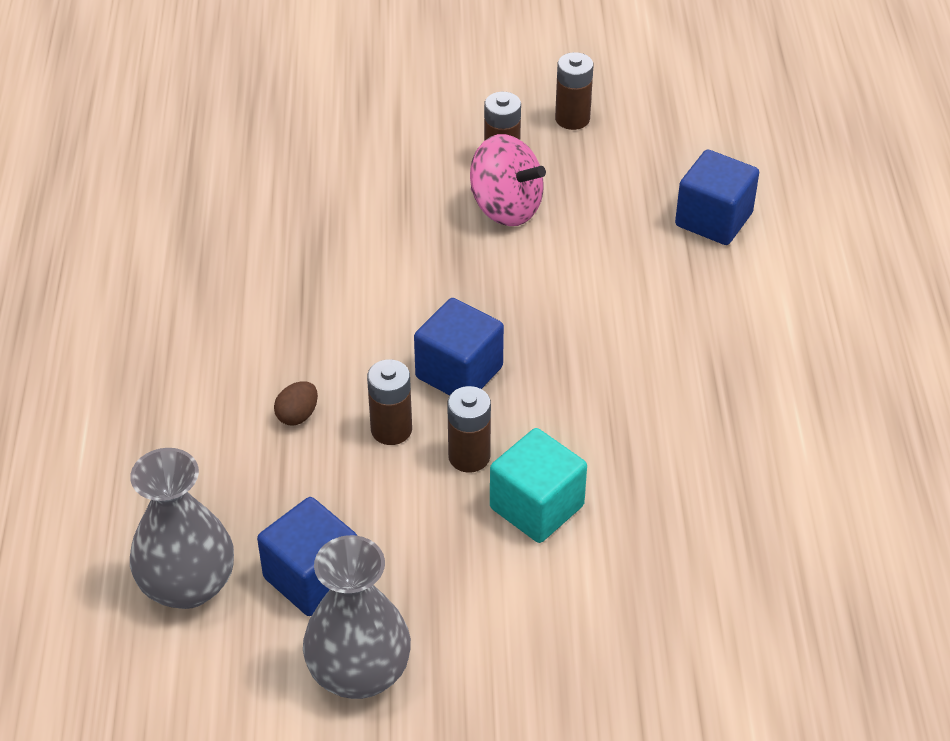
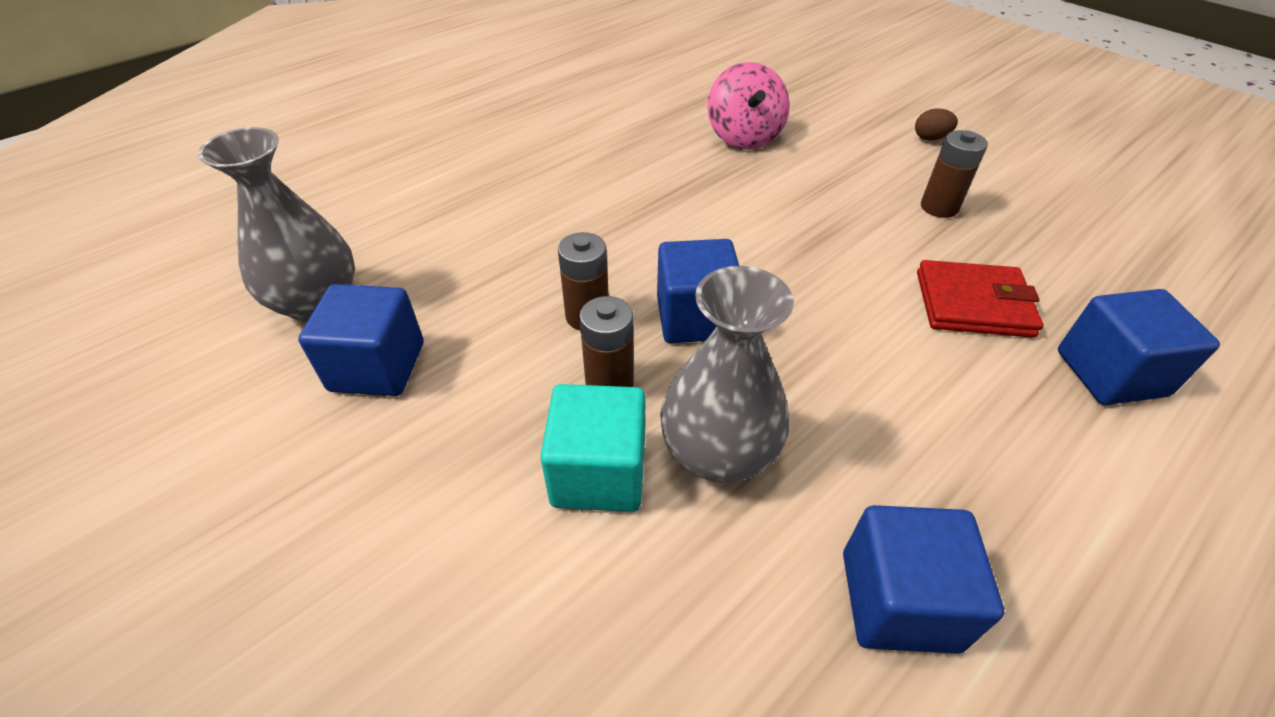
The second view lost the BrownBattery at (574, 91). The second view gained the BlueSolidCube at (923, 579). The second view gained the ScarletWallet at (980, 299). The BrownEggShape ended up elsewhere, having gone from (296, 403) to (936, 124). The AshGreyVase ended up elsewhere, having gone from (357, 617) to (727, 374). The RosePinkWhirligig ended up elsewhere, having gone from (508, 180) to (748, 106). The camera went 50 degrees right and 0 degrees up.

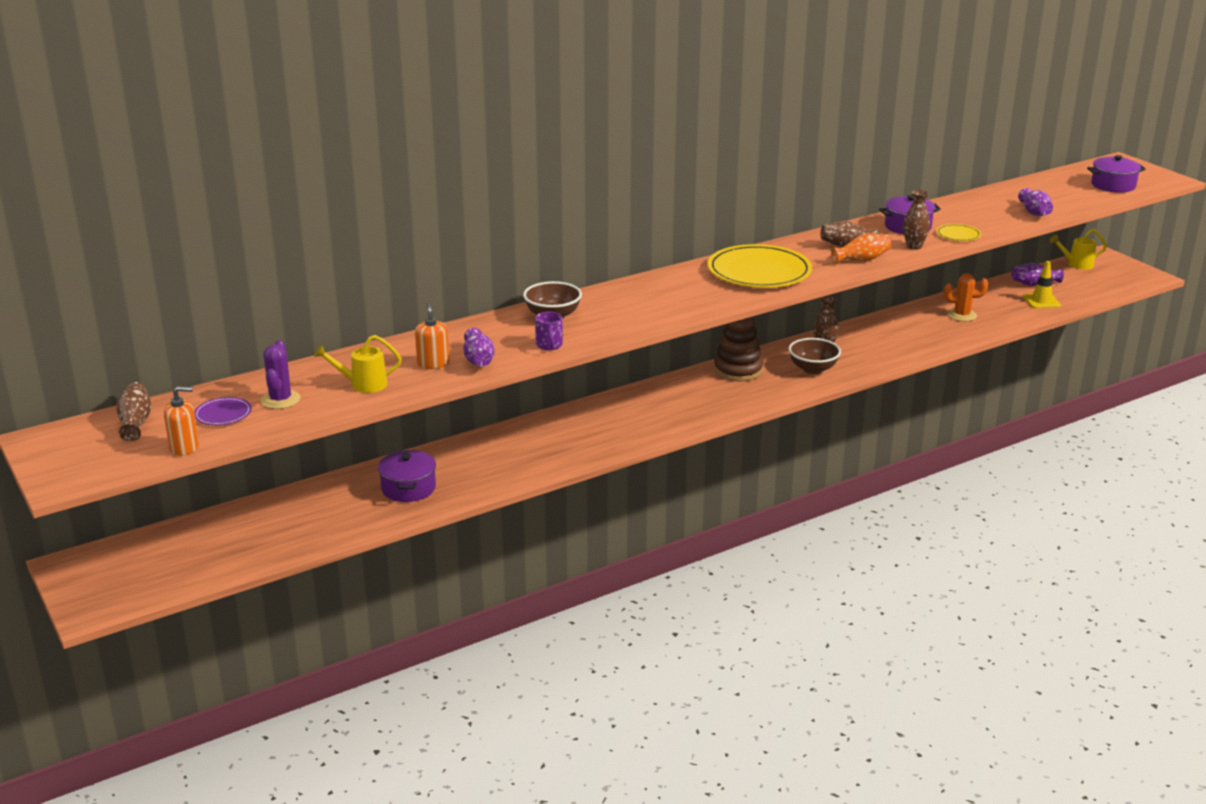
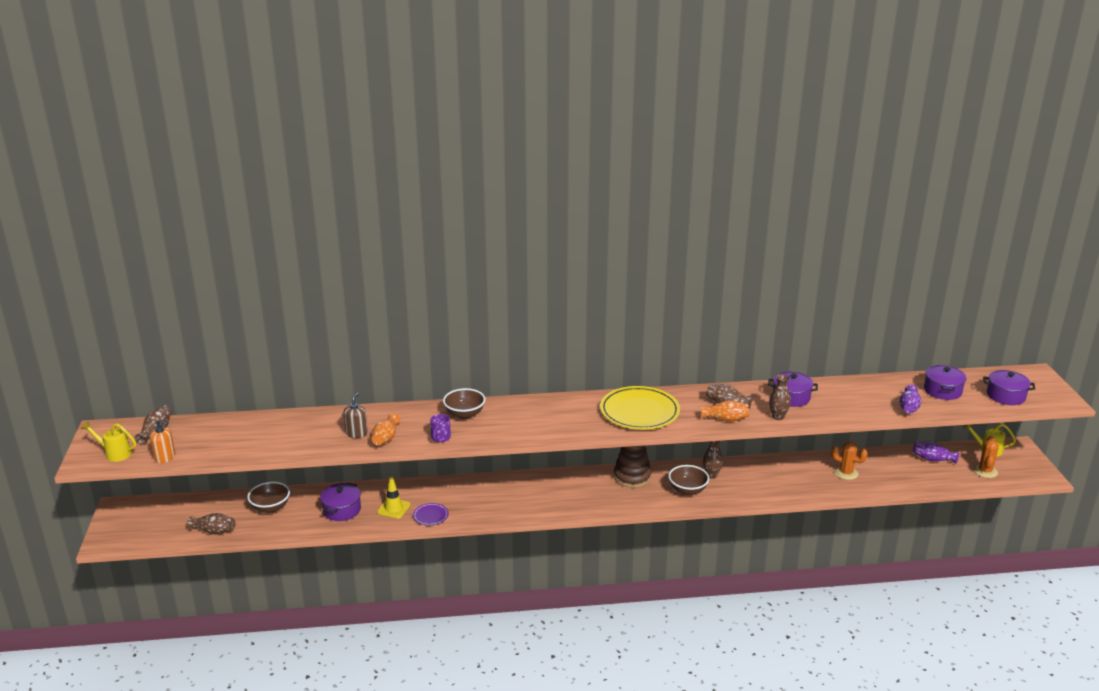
The second view lost the VioletCactus at (281, 374). The second view lost the GoldenFlatDish at (958, 232). The second view gained the BrownVase at (211, 524). The second view gained the BrownBowl at (268, 497). The second view gained the VioletCookingPot at (945, 382). The second view gained the OrangeColouredCactus at (986, 457). The VioletFlatDish ended up elsewhere, having gone from (223, 411) to (431, 514). The GoldenWateringCan ended up elsewhere, having gone from (358, 364) to (108, 442). The GoldenSafetyCone ended up elsewhere, having gone from (1042, 284) to (393, 498). What was the OrangeColouredSoapPump at (432, 336) turned into the BrownSoapPump at (356, 415). What was the VioletVase at (479, 347) turned into the OrangeColouredVase at (386, 429). The camera went 25 degrees right and 0 degrees up.

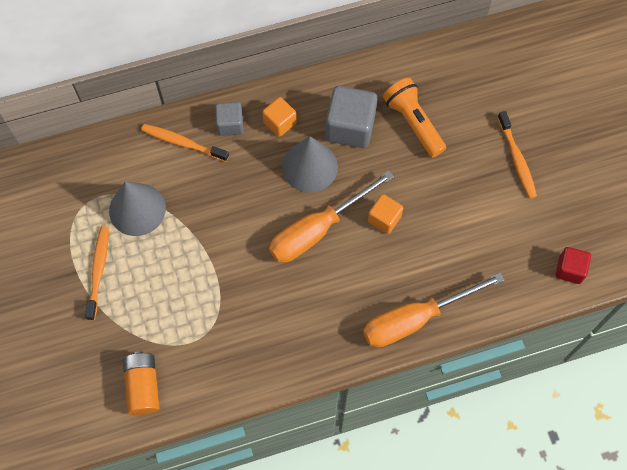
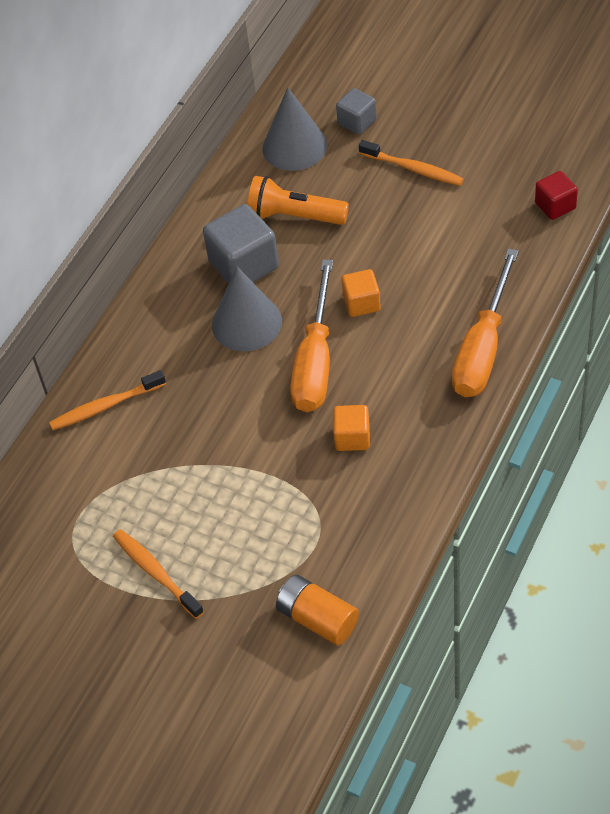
The AshGreyConeShape ended up elsewhere, having gone from (137, 208) to (294, 129). The AshGreySolidCube ended up elsewhere, having gone from (229, 119) to (356, 111). The OrangeColouredSolidCube ended up elsewhere, having gone from (279, 117) to (351, 428). The camera went 40 degrees left and 15 degrees down.

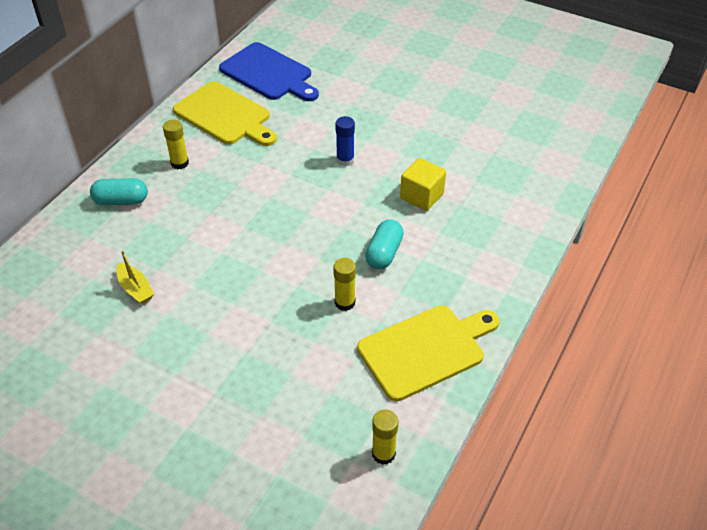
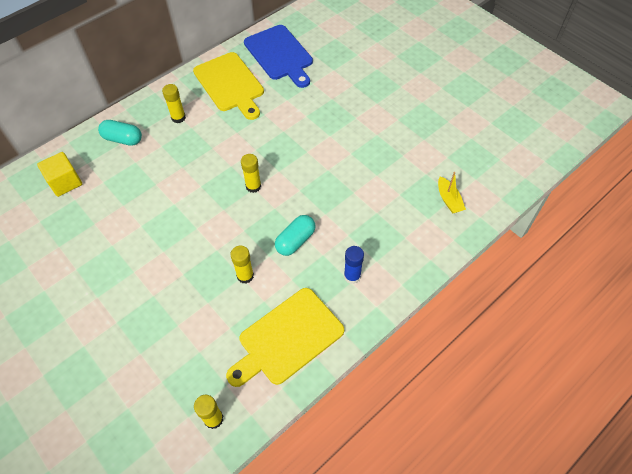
The second view gained the GoldenStickOfGlue at (251, 173). The GoldenBoat ended up elsewhere, having gone from (135, 277) to (452, 192). The BlueStickOfGlue ended up elsewhere, having gone from (345, 141) to (354, 265). The GoldenSolidCube ended up elsewhere, having gone from (423, 184) to (59, 174). The GoldenBreadBoard at (428, 353) ended up facing another way, 150 degrees clockwise from before. The camera went 20 degrees right and 10 degrees up.

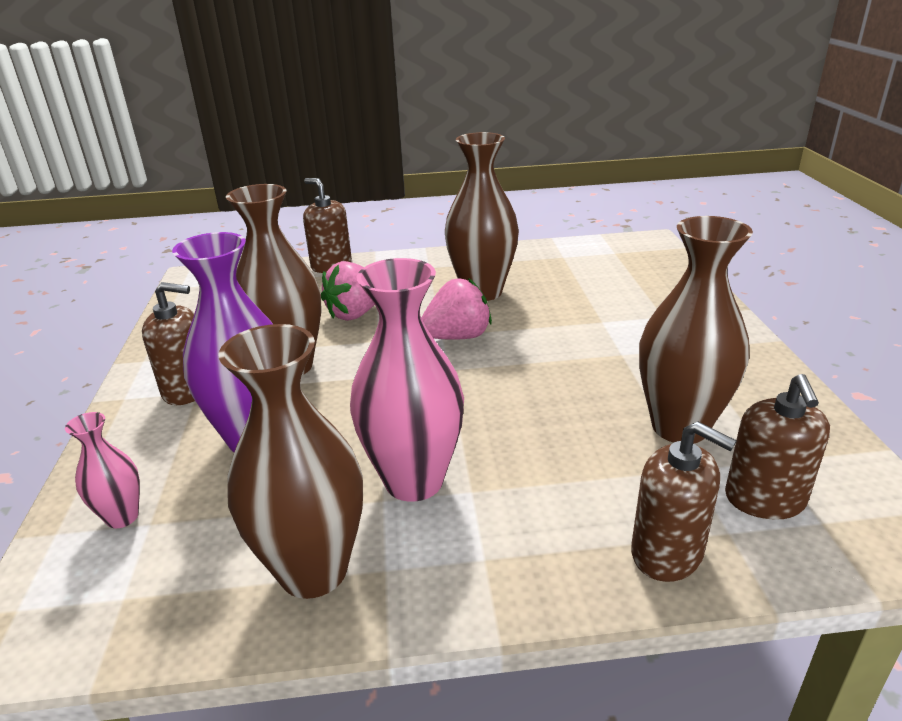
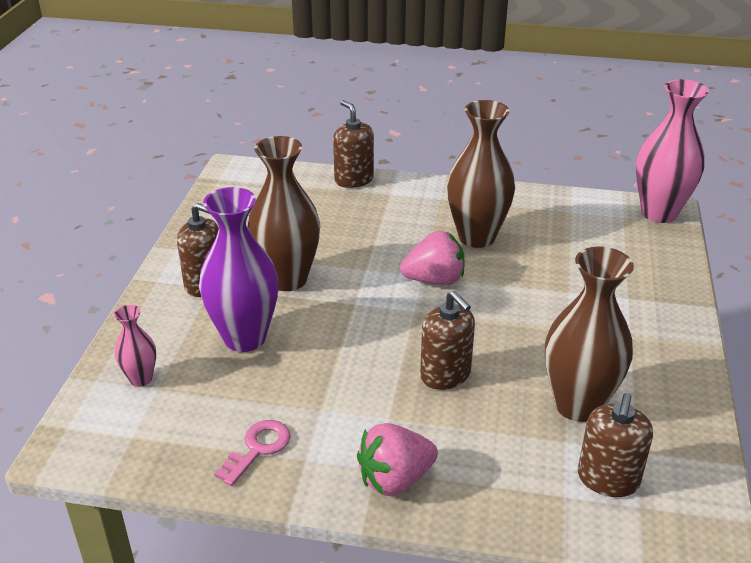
The RosePinkStrawberry ended up elsewhere, having gone from (348, 291) to (397, 459). The RosePinkVase ended up elsewhere, having gone from (407, 380) to (672, 151). The BrownSoapPump ended up elsewhere, having gone from (684, 501) to (447, 340). Where the BrownVase stood at (290, 461), the RosePinkKey came to stand at (252, 453). The camera went 15 degrees right and 5 degrees up.

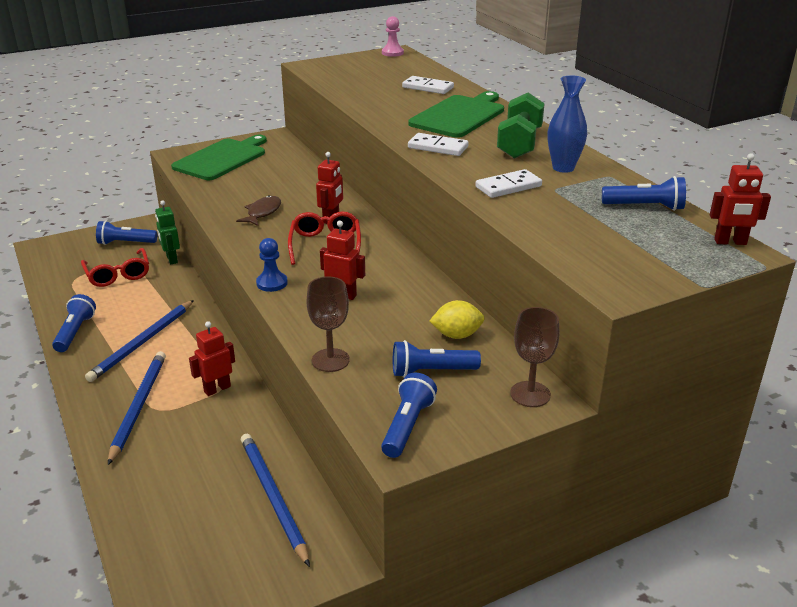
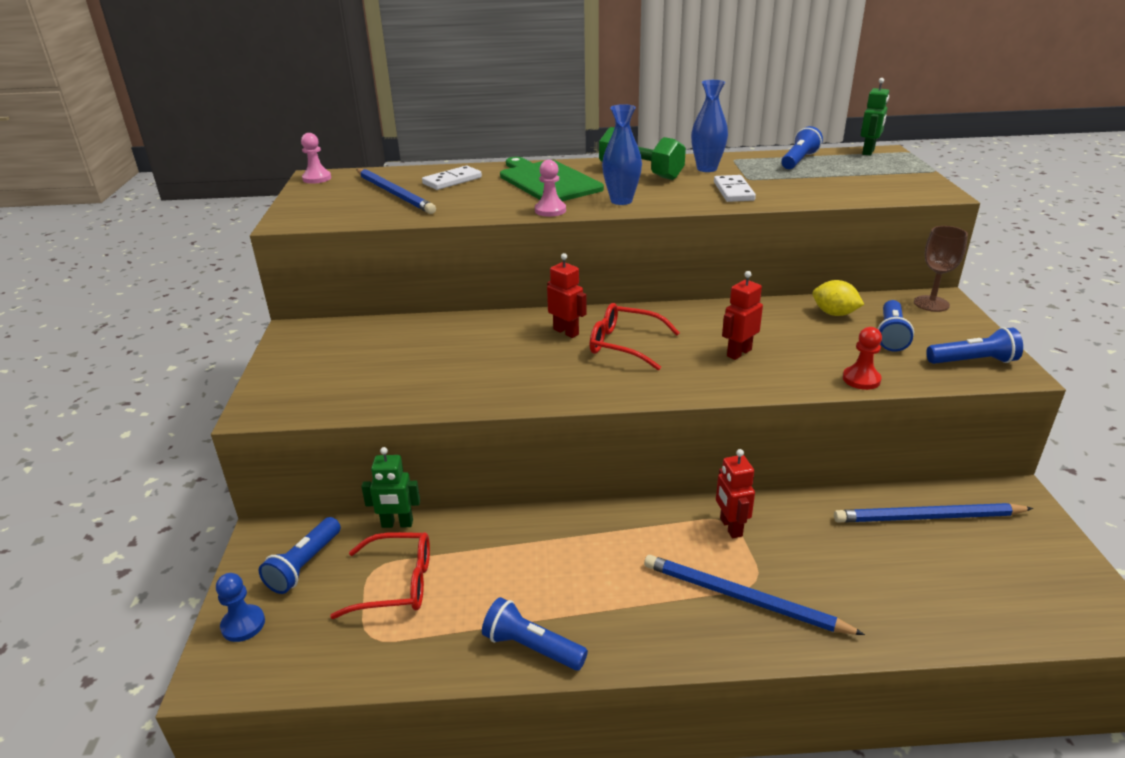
The second view lost the LeafGreenBreadBoard at (219, 157). The second view lost the BrownFishFigure at (258, 210). The second view gained the RosePinkPawn at (550, 188). The BlueWoodenPencil ended up elsewhere, having gone from (139, 341) to (396, 191). The BluePawn ended up elsewhere, having gone from (272, 265) to (240, 607). Where the BrownGoblet stood at (328, 324), the ScarletPawn came to stand at (862, 358). Where the SnowWhiteDomino stood at (438, 144), the BlueVase came to stand at (622, 154). What was the ScarletRobotFigure at (740, 199) turned into the LeafGreenRobotFigure at (875, 117). The BlueTorch at (409, 415) ended up facing another way, 135 degrees clockwise from before. The GoldenCitrusFruit at (457, 319) ended up facing another way, 75 degrees counterclockwise from before. The camera went 65 degrees left and 0 degrees up.

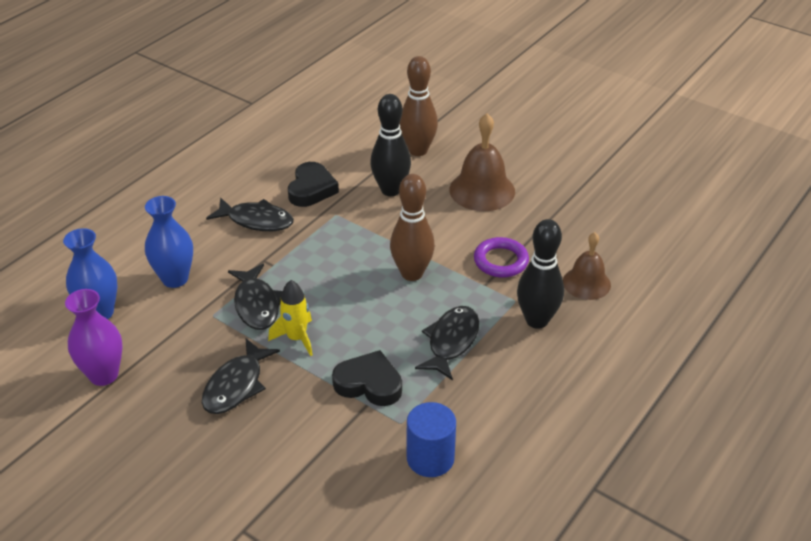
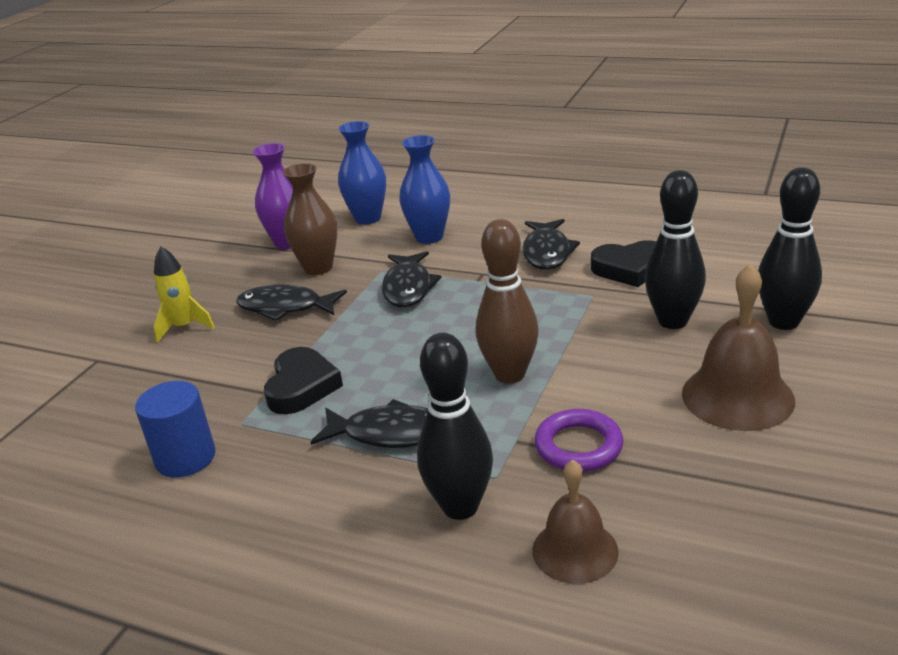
The second view gained the BrownVase at (310, 219). The GoldenSpaceship ended up elsewhere, having gone from (290, 318) to (184, 294). What was the BrownTenpin at (418, 106) turned into the EbonyTenpin at (790, 248). The EbonyFishFigure at (255, 297) ended up facing another way, 60 degrees counterclockwise from before. The camera went 80 degrees right and 10 degrees down.

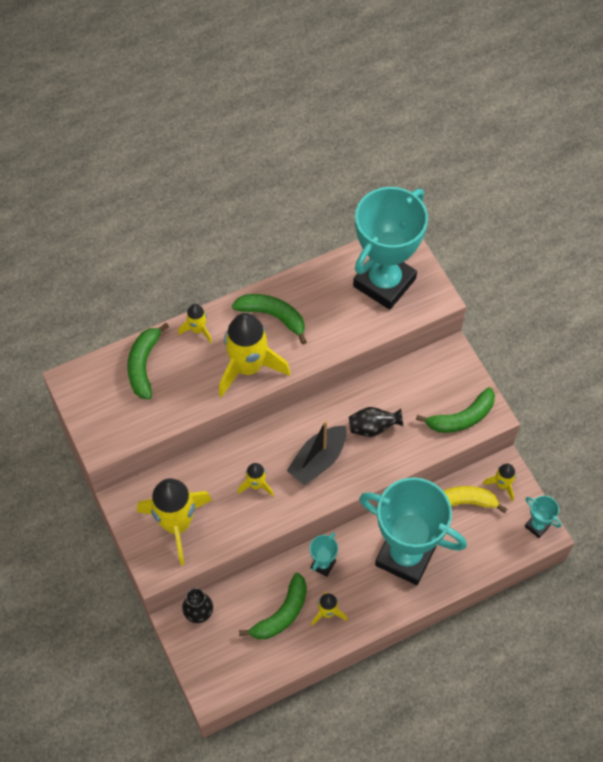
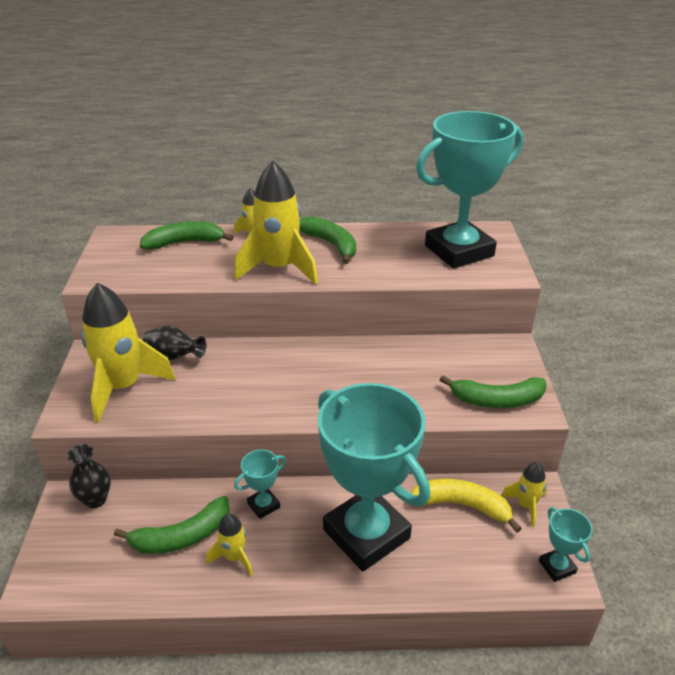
The second view lost the GoldenSpaceship at (256, 479). The second view lost the EbonyBoat at (316, 452). The EbonyVase ended up elsewhere, having gone from (376, 422) to (174, 343). The LeafGreenBanana at (148, 361) ended up facing another way, 45 degrees clockwise from before. The camera went 25 degrees right and 25 degrees down.

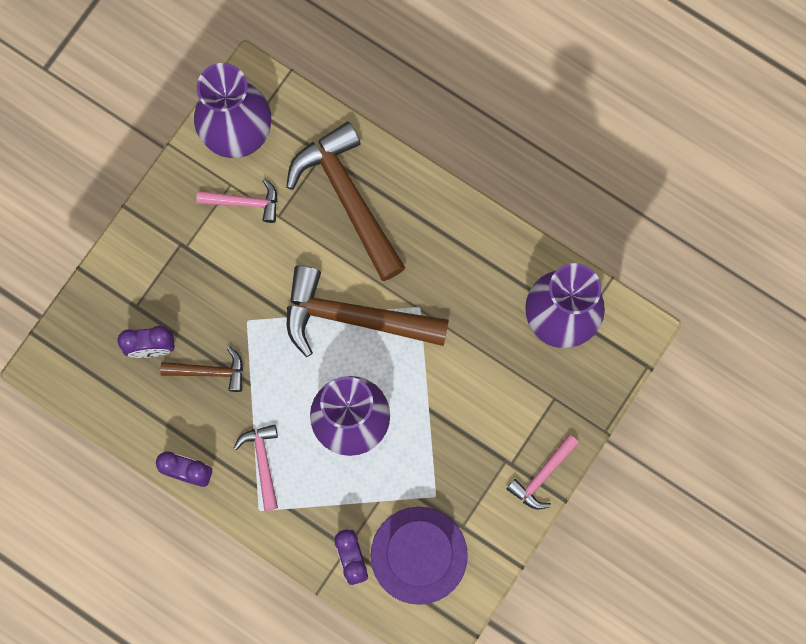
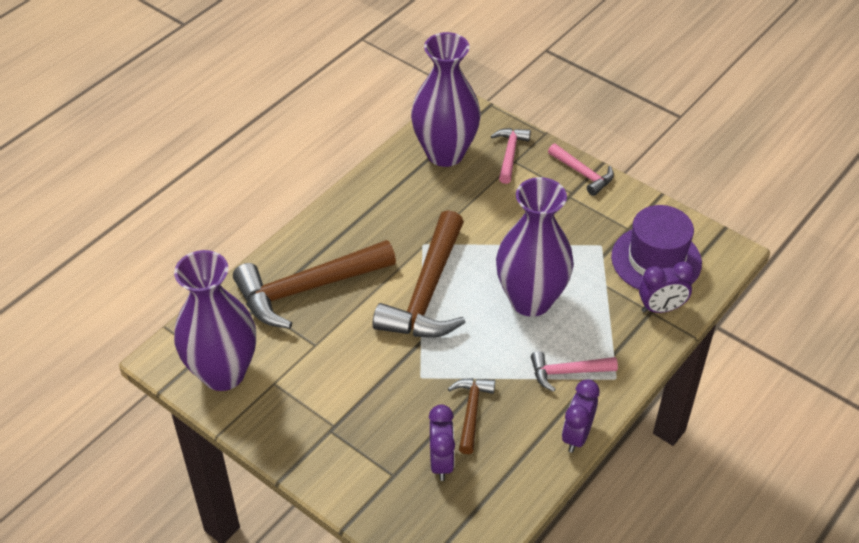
The RosePinkHammer ended up elsewhere, having gone from (236, 200) to (511, 156). The camera went 85 degrees left and 30 degrees down.

